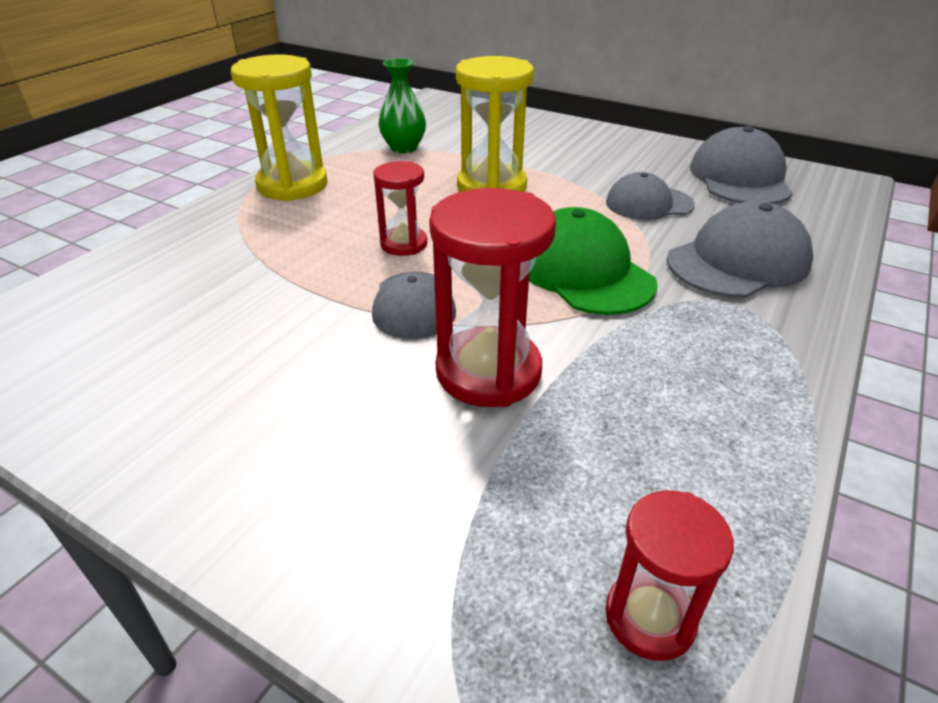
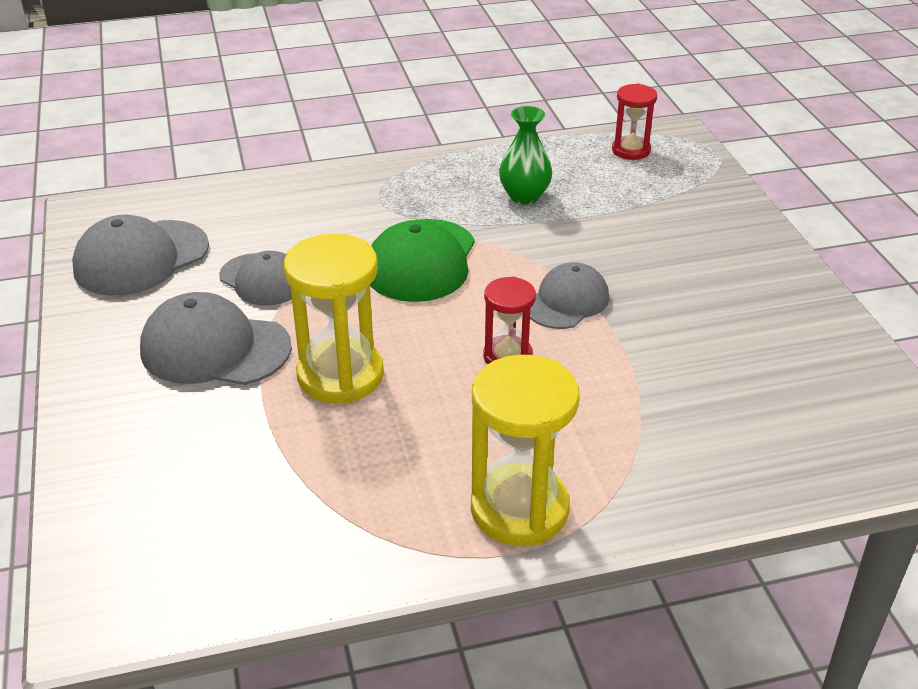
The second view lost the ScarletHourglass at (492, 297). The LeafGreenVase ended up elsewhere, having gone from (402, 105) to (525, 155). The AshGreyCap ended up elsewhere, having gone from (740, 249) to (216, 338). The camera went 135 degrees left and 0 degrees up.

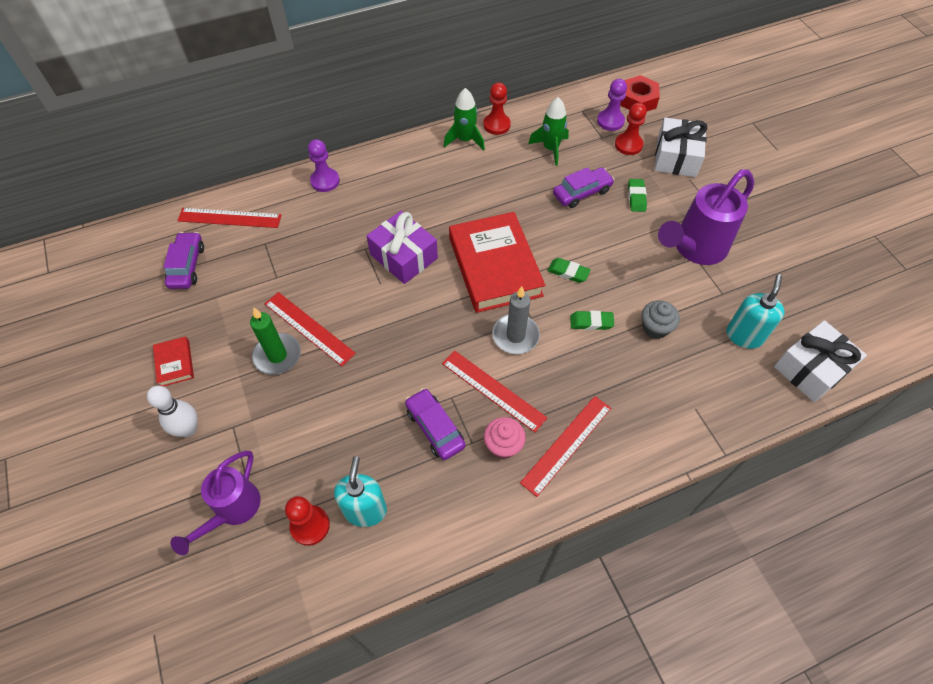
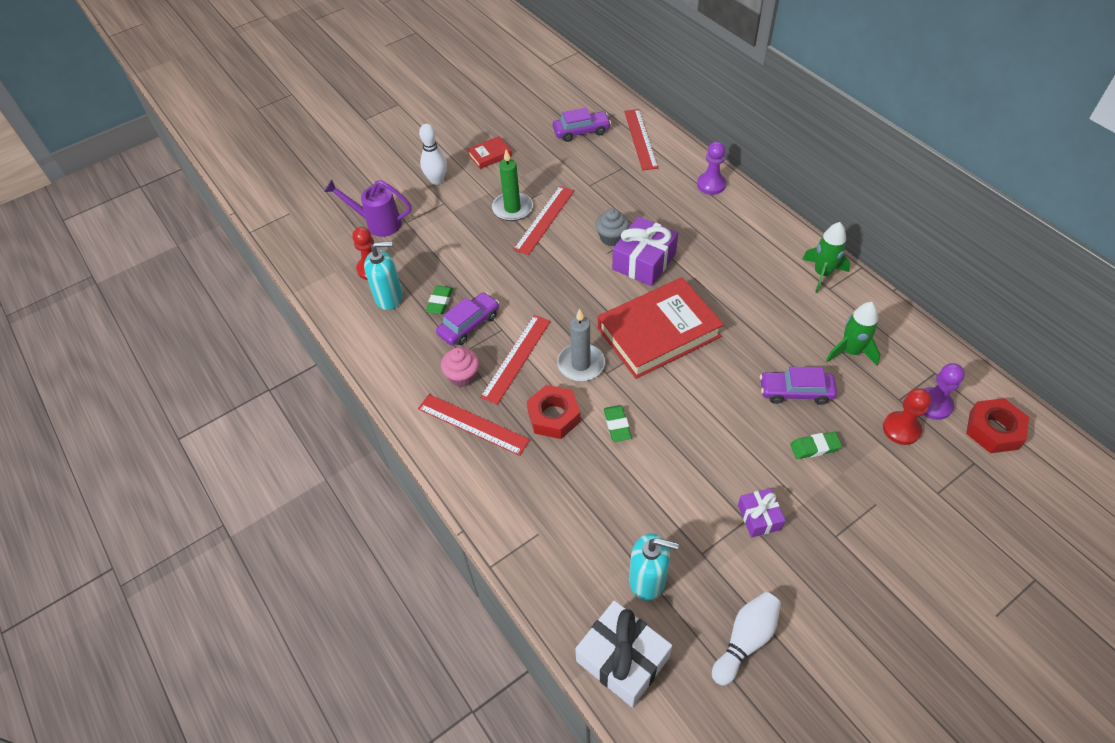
The second view lost the ScarletPawn at (497, 109). The second view lost the SnowWhitePresent at (681, 147). The second view gained the ScarletNut at (553, 412). The second view gained the SnowWhiteTenpin at (746, 639). The LeafGreenPencilEraser ended up elsewhere, having gone from (569, 270) to (439, 299). The AshGreyMuffin ended up elsewhere, having gone from (661, 319) to (613, 227). Where the VioletWateringCan stood at (706, 217), the VioletPresent came to stand at (761, 513). The VioletAutomobile at (584, 187) ended up facing another way, 135 degrees clockwise from before. The camera went 80 degrees right and 5 degrees down.

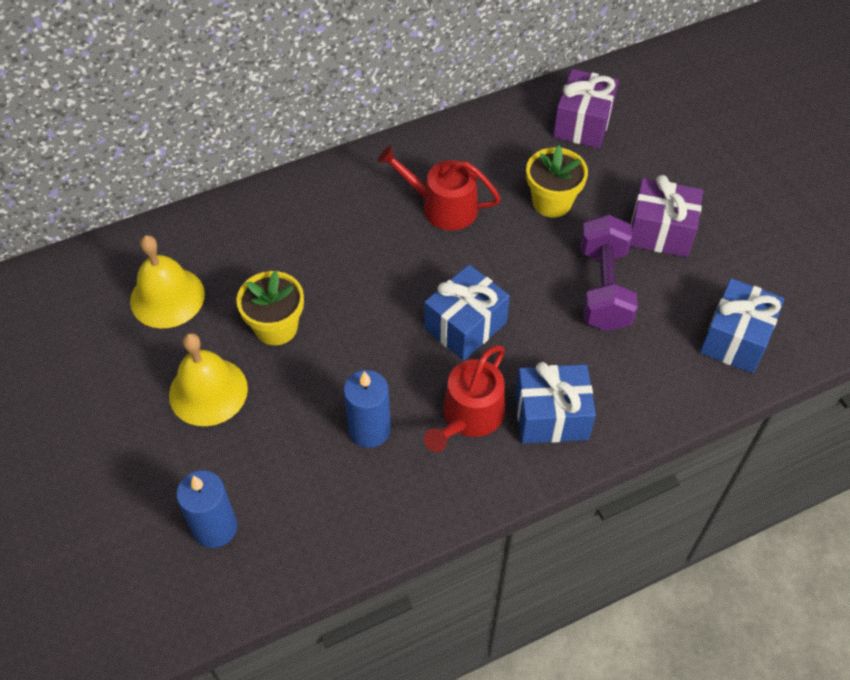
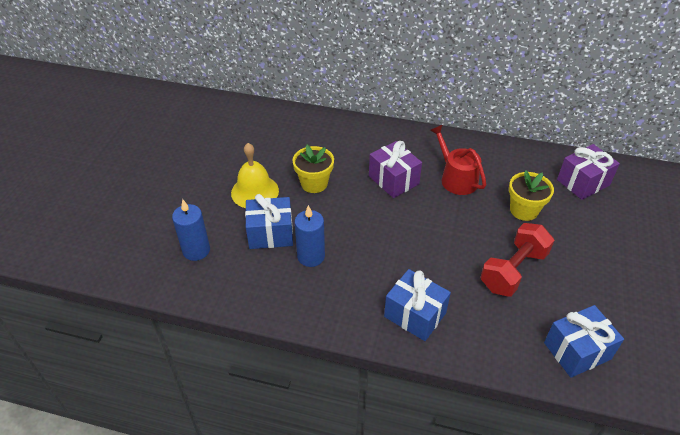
The second view lost the GoldenBell at (167, 281). The second view lost the ScarletWateringCan at (464, 398). The BluePresent ended up elsewhere, having gone from (467, 312) to (269, 221). The VioletPresent ended up elsewhere, having gone from (666, 216) to (395, 169). What was the VioletFreeWeight at (609, 272) turned into the ScarletFreeWeight at (517, 260). The camera went 40 degrees right and 10 degrees down.

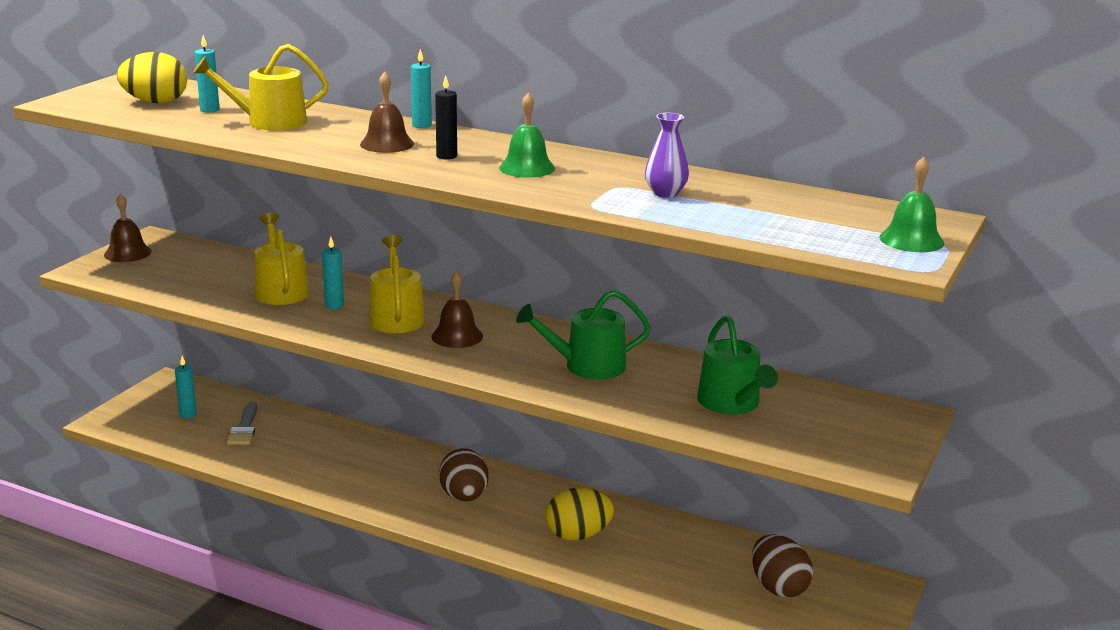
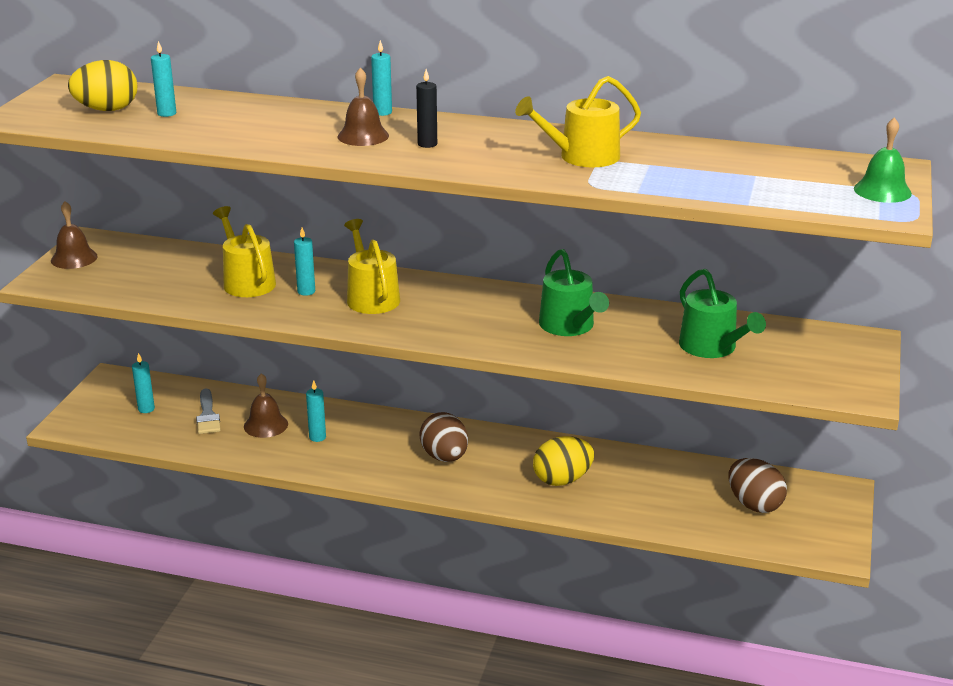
The second view lost the LeafGreenBell at (527, 135). The second view lost the VioletVase at (667, 155). The second view gained the TealWaxCandle at (316, 411). The GoldenWateringCan ended up elsewhere, having gone from (261, 87) to (578, 121). The BrownBell ended up elsewhere, having gone from (457, 309) to (266, 405). The LeafGreenWateringCan at (583, 334) ended up facing another way, 90 degrees counterclockwise from before. The camera went 10 degrees left and 5 degrees up.

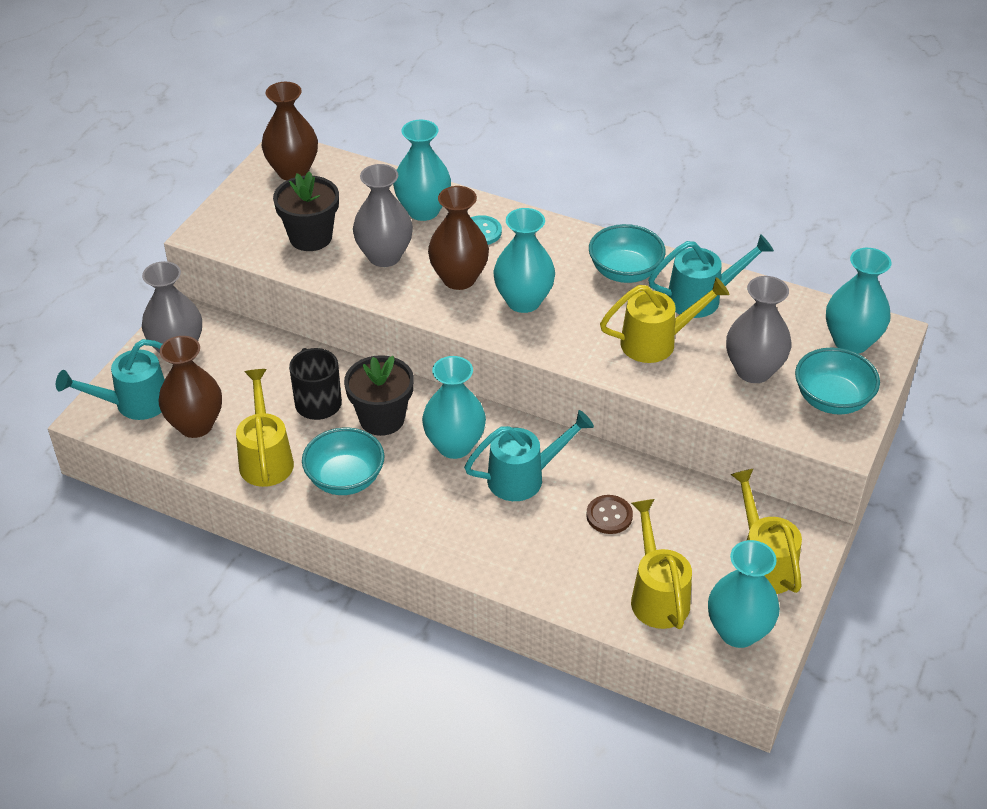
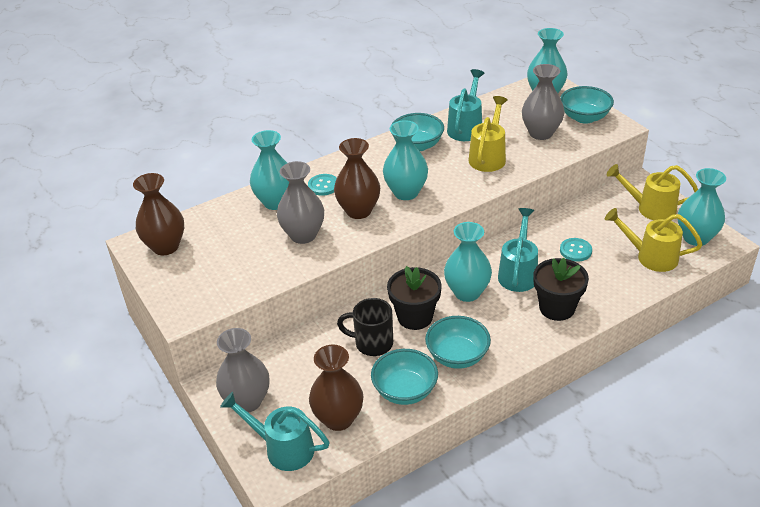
The EbonyFlowerPot ended up elsewhere, having gone from (306, 211) to (561, 289). Where the GoldenWateringCan stood at (265, 428), the TealBowl came to stand at (404, 377). What was the BrownSewingButton at (609, 514) turned into the TealSewingButton at (576, 250). The TealWateringCan at (110, 379) ended up facing another way, 105 degrees clockwise from before. The camera went 55 degrees left and 5 degrees down.

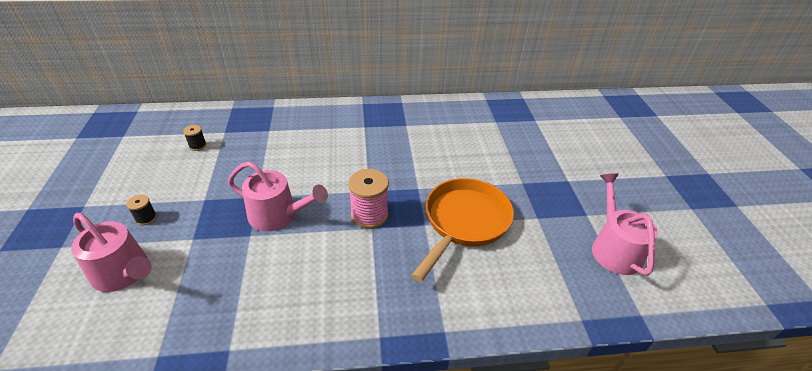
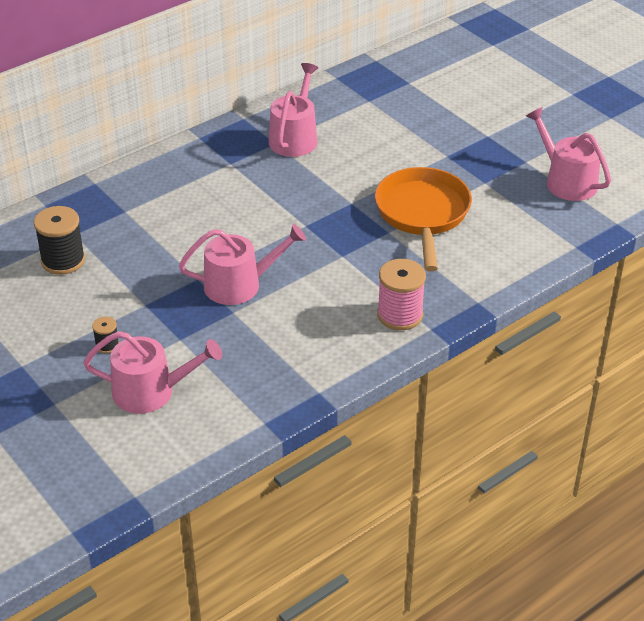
The second view gained the RosePinkWateringCan at (293, 110). The RosePinkReelOfThread ended up elsewhere, having gone from (368, 199) to (401, 294). The size of the EbonyReelOfThread at (195, 138) changed by a factor of 1.97. The camera went 30 degrees left and 0 degrees up.

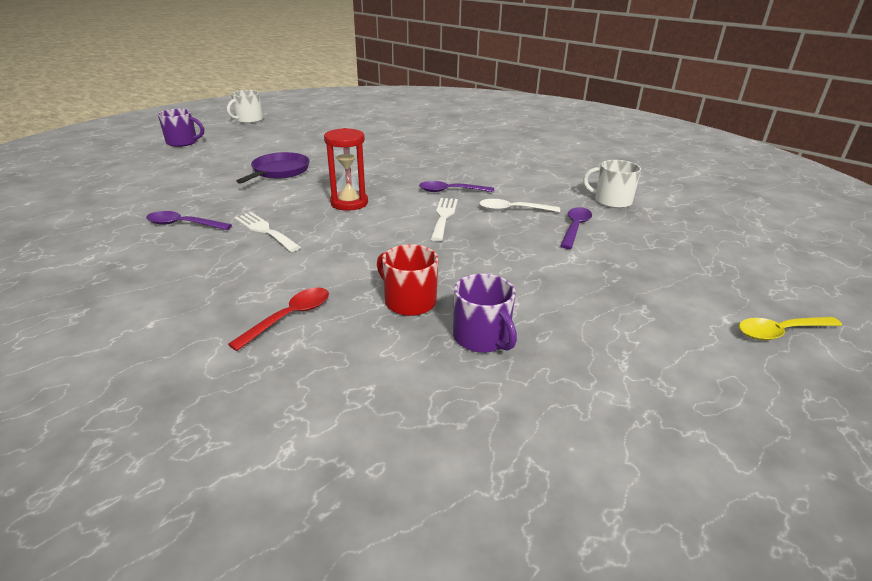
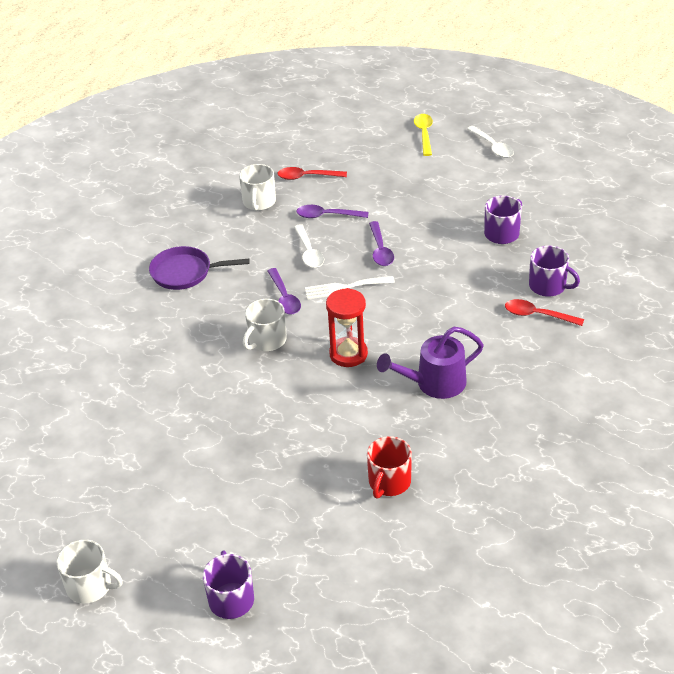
The second view gained the SnowWhiteCoffeeMug at (265, 325). The second view gained the ScarletTeaspoon at (312, 173). The second view gained the SnowWhiteTeaspoon at (490, 142). The second view gained the VioletCoffeeMug at (554, 271). The VioletTeaspoon ended up elsewhere, having gone from (189, 220) to (381, 243). The VioletSkillet ended up elsewhere, having gone from (273, 168) to (199, 268). The ScarletCoffeeMug ended up elsewhere, having gone from (407, 280) to (389, 467). Where the SnowWhiteTableFork stood at (267, 232), the VioletWateringCan came to stand at (430, 363). The GoldenTeaspoon at (790, 328) ended up facing another way, 150 degrees counterclockwise from before. The camera went 105 degrees left and 10 degrees up.

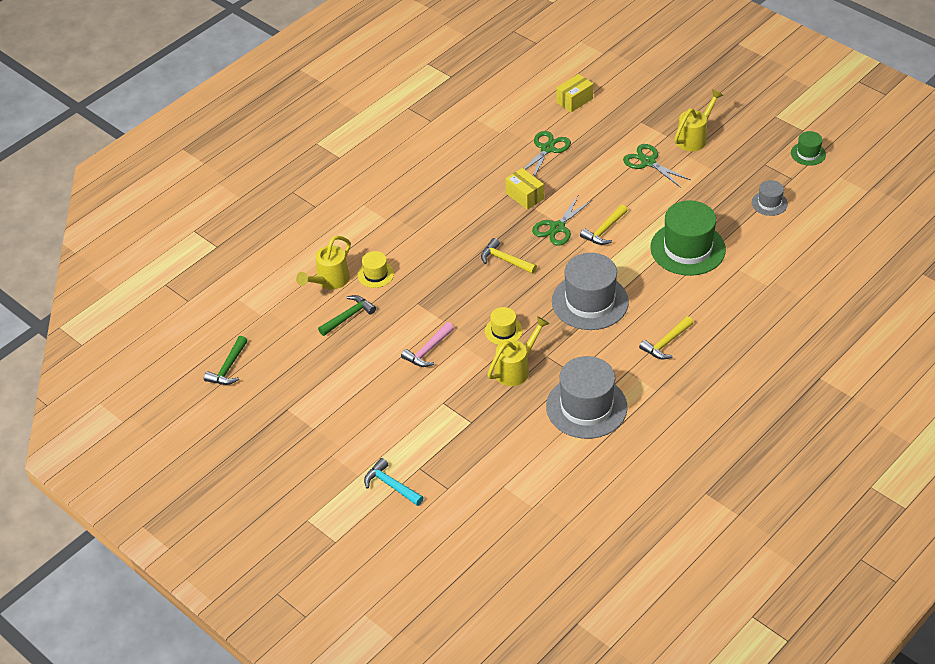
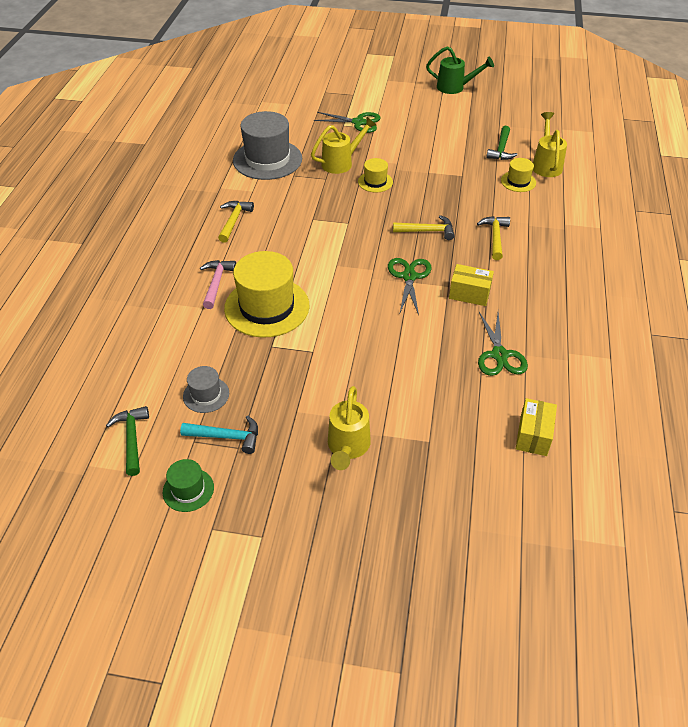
The second view lost the AshGreyTopHat at (590, 291). The second view gained the LeafGreenWateringCan at (460, 70). The LeafGreenHammer ended up elsewhere, having gone from (226, 360) to (127, 441). The TealHammer ended up elsewhere, having gone from (394, 482) to (219, 434). The RosePinkHammer ended up elsewhere, having gone from (427, 344) to (218, 284). The GoldenHammer ended up elsewhere, having gone from (604, 224) to (493, 238). The LeafGreenScissors ended up elsewhere, having gone from (657, 166) to (347, 122). What was the LeafGreenTopHat at (688, 238) turned into the GoldenTopHat at (266, 294). The GoldenWateringCan at (518, 351) ended up facing another way, 135 degrees counterclockwise from before. The camera went 145 degrees right and 0 degrees up.

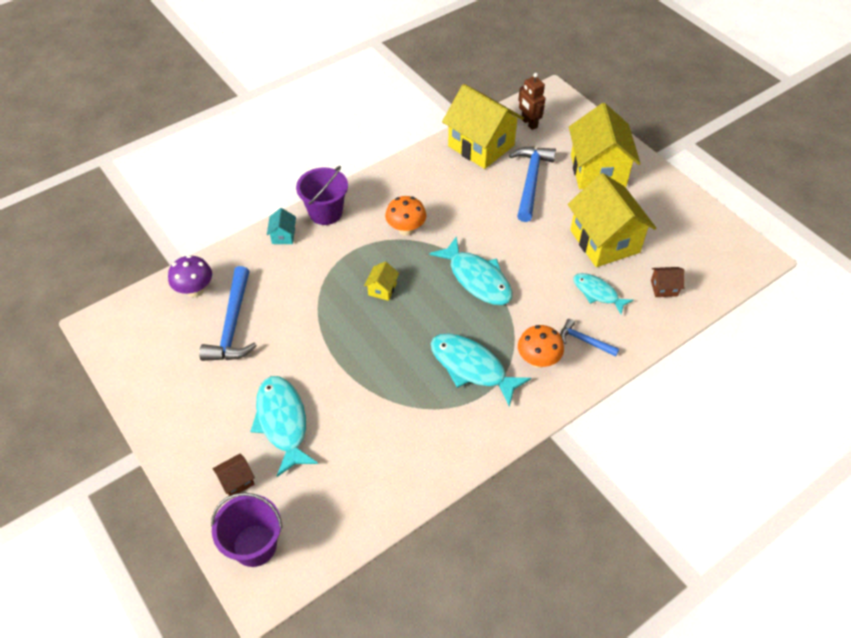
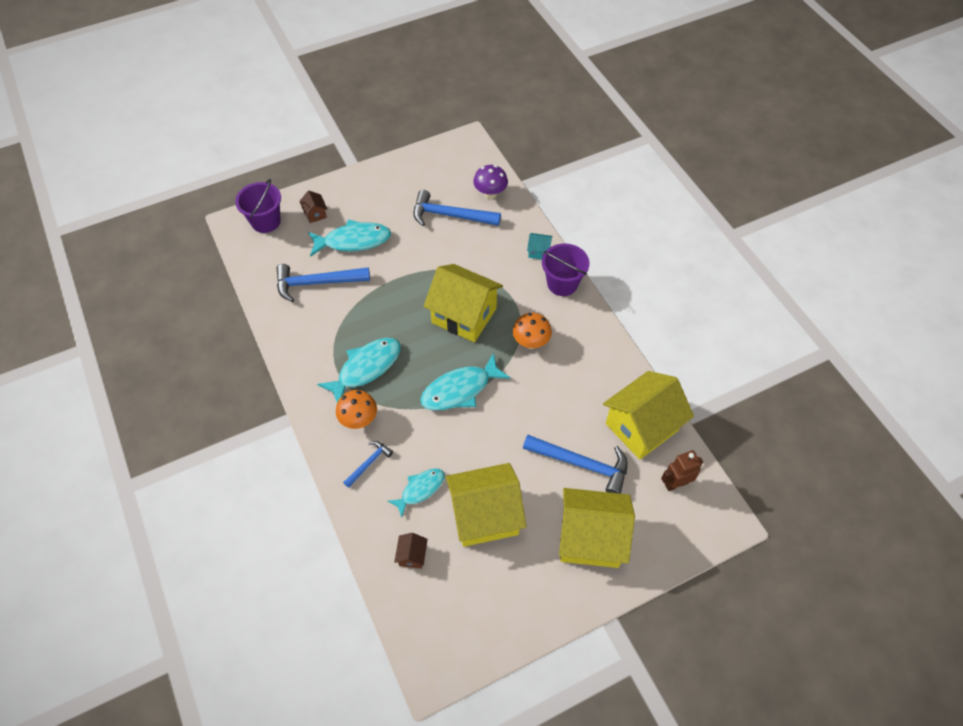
The second view gained the BlueHammer at (323, 283). The size of the GoldenToyHouse at (381, 281) changed by a factor of 2.41. The camera went 100 degrees right and 5 degrees up.

